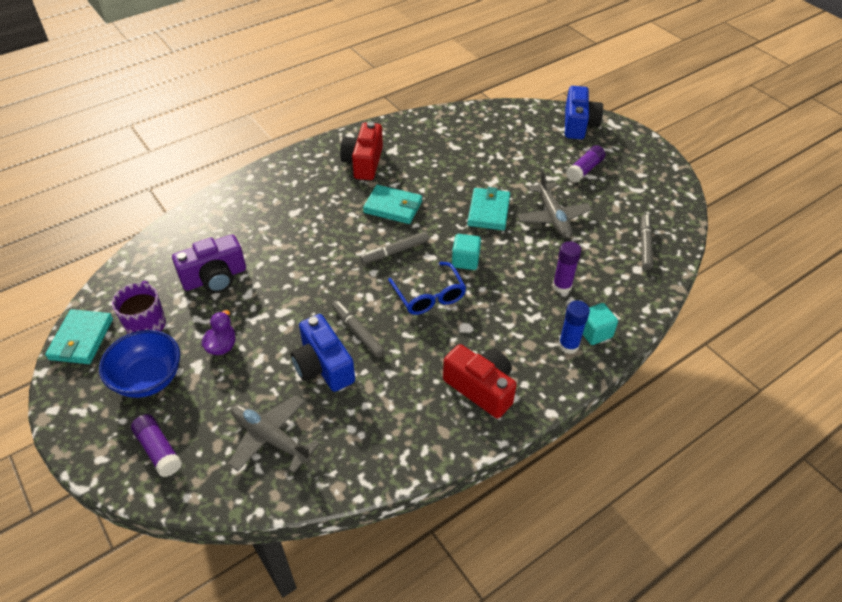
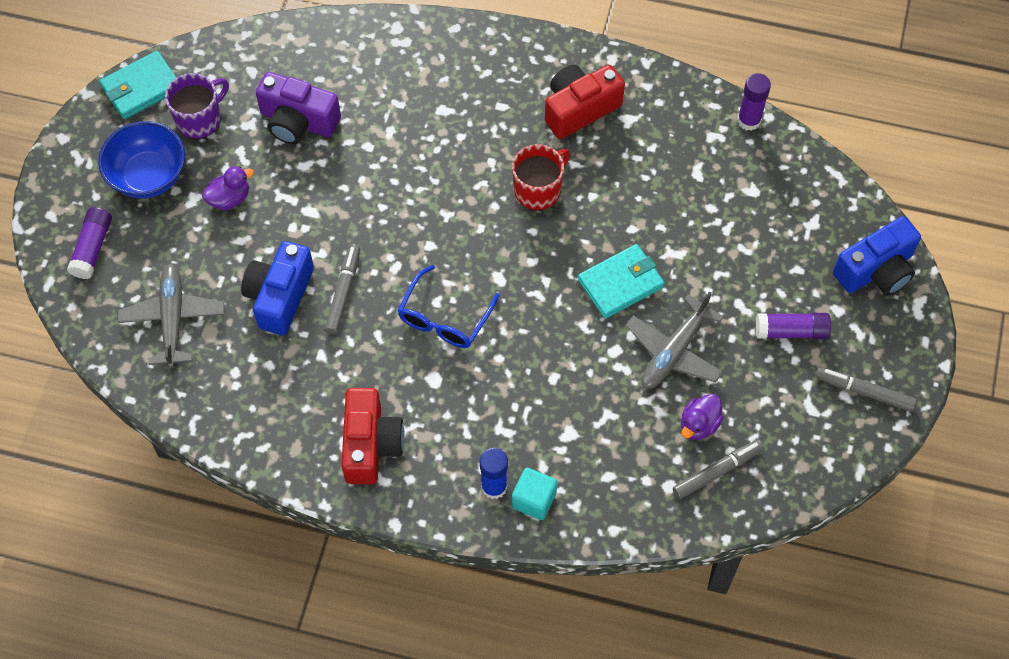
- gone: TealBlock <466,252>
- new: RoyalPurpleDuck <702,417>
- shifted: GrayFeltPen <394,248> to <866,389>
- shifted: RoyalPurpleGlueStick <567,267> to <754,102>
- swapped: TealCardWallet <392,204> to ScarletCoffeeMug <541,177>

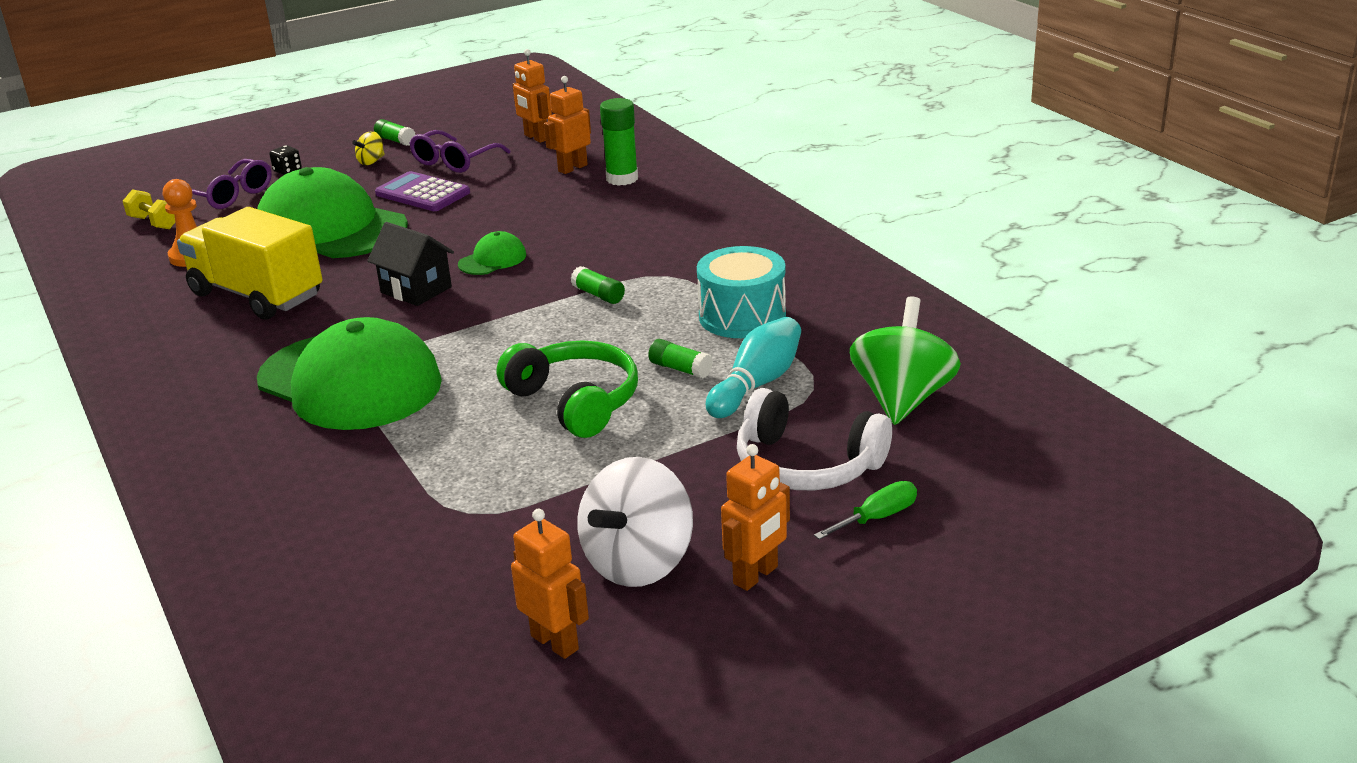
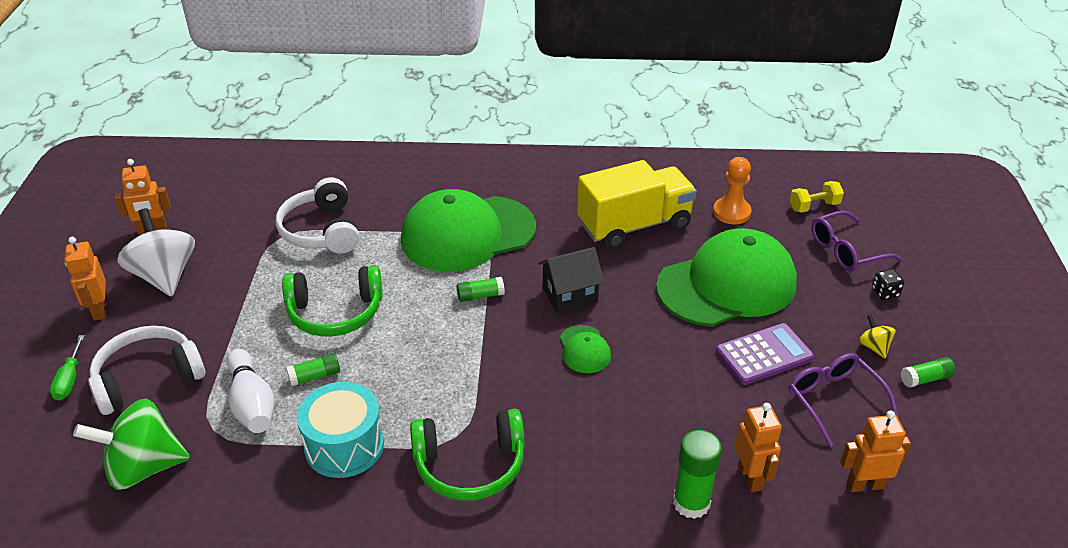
- new: PureWhiteOverEarHeadphones <317,215>
- new: GreenOverEarHeadphones <467,455>
- shifted: GreenGlueStick <598,285> to <481,289>
- repainted: TealTenpin <753,367> to PureWhiteTenpin <251,391>
- rotated: GreenSpinningTop <905,360> = <131,444> 120 degrees clockwise

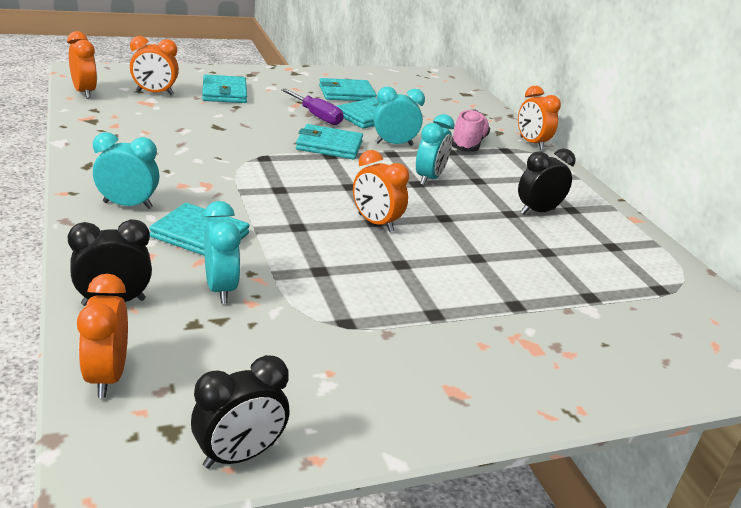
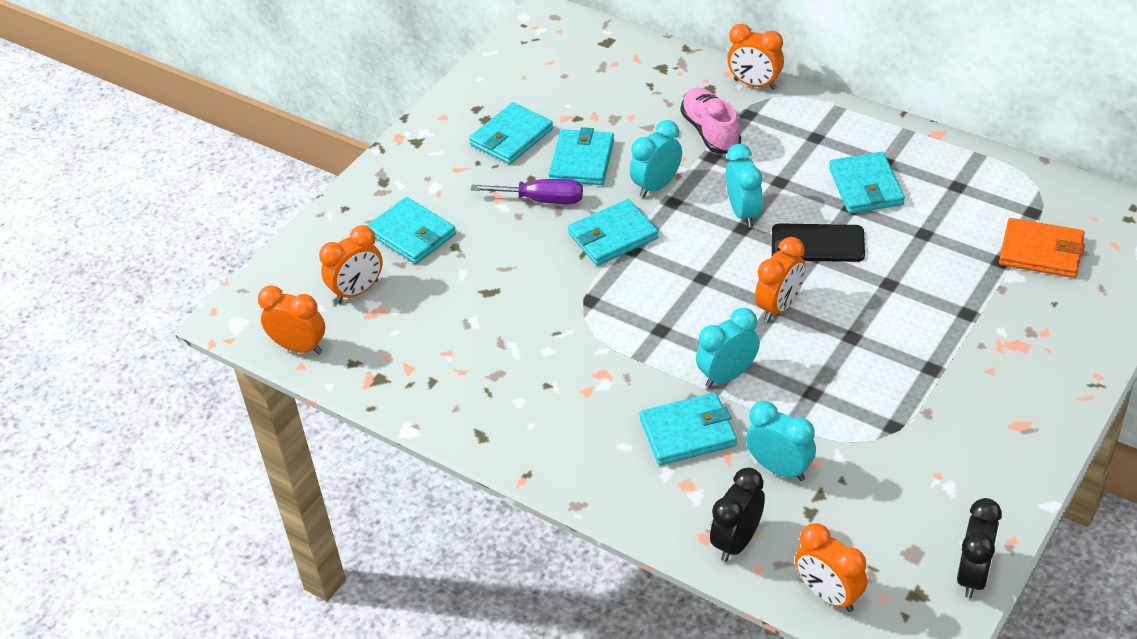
- new: JetBlackMobilePhone <818,242>
- new: OrangeColouredCardWallet <1042,248>
- shifted: TealClock <126,170> to <728,348>
- swapped: JetBlackClock <547,182> to TealCardWallet <867,183>
- rotated: OrangeColouredClock <381,191> = <780,279> 60 degrees counterclockwise

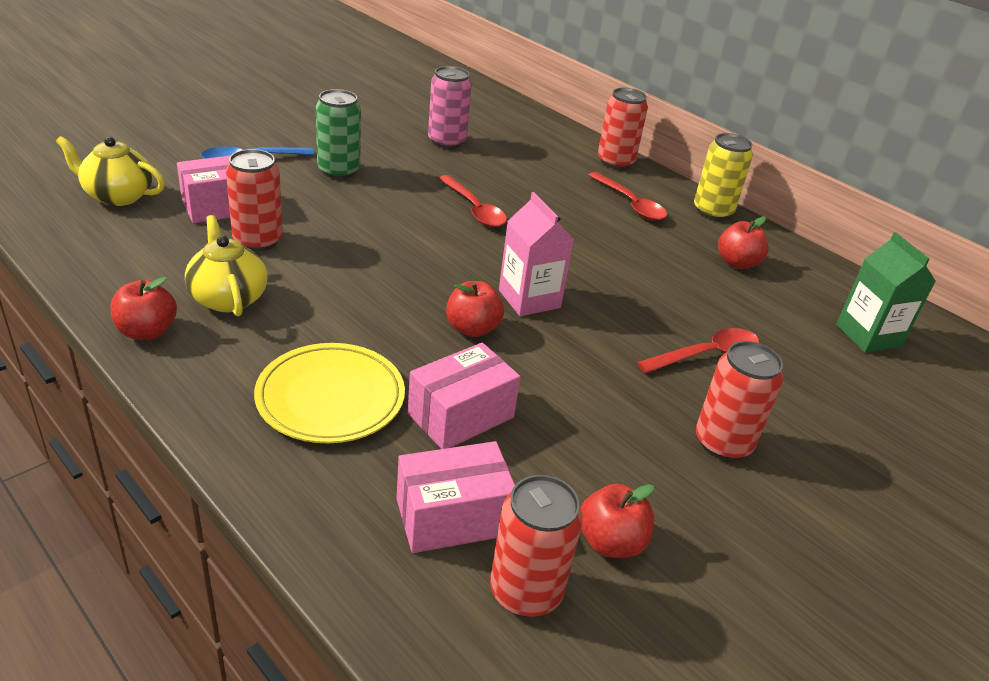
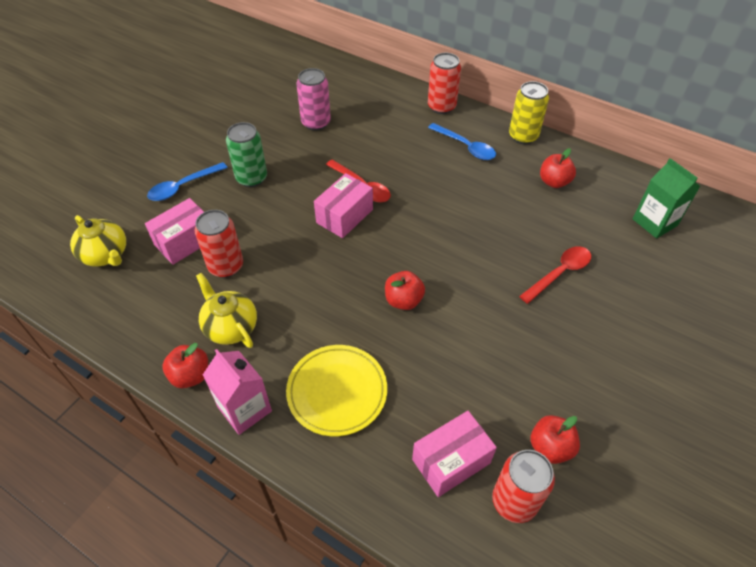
- gone: ScarletTin <739,400>
- shifted: PinkPackage <464,396> to <343,205>
- shifted: PinkJuiceCarton <536,254> to <237,392>
- repainted: ScarletSpoon <627,196> to CobaltSpoon <462,141>
- rotated: GoldenChinaTeapot <110,171> = <98,241> 135 degrees counterclockwise

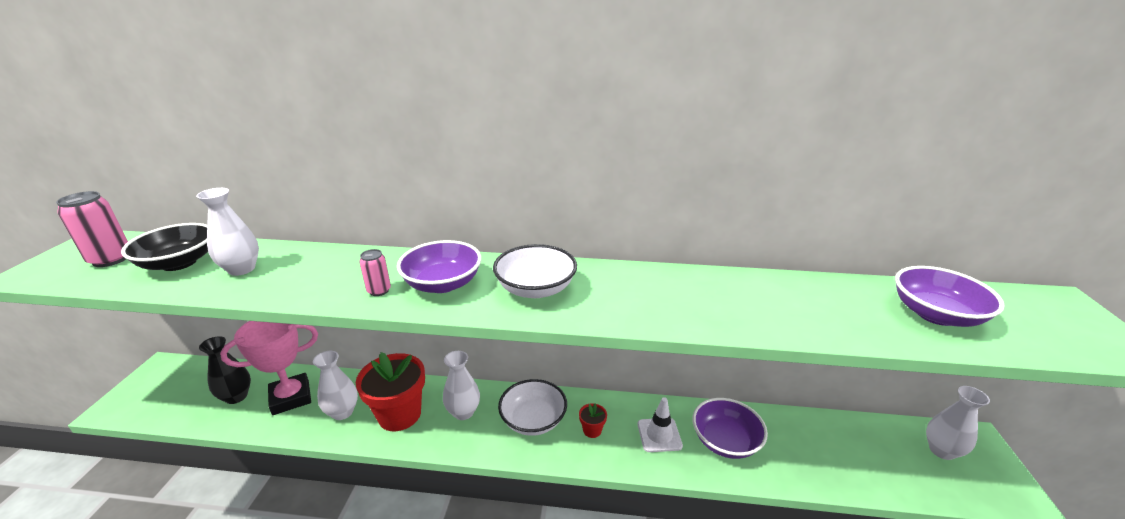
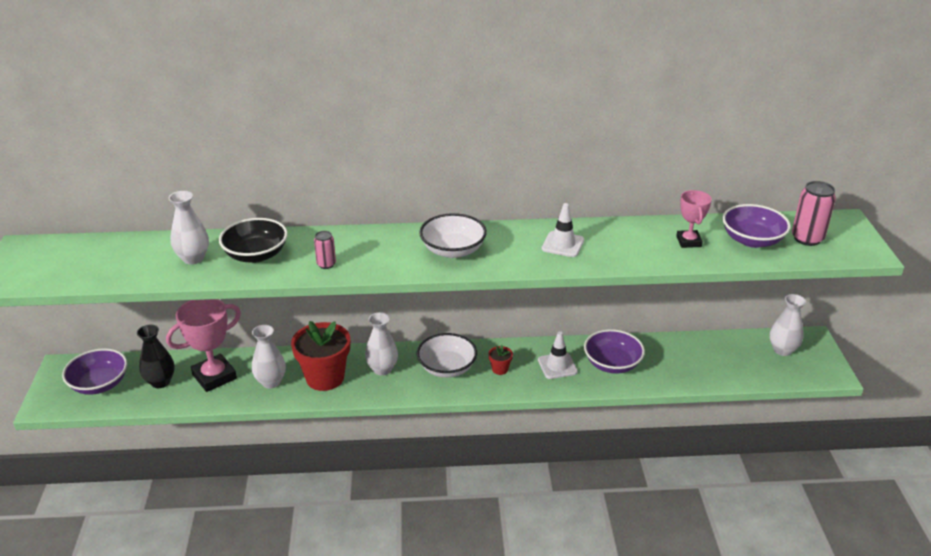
- new: PureWhiteRoadCone <563,230>
- new: PinkPrizeCup <694,219>
- shifted: PinkTin <92,229> to <814,213>
- shifted: JetBlackServingBowl <164,247> to <253,240>
- shifted: RoyalPurpleServingBowl <439,266> to <94,371>

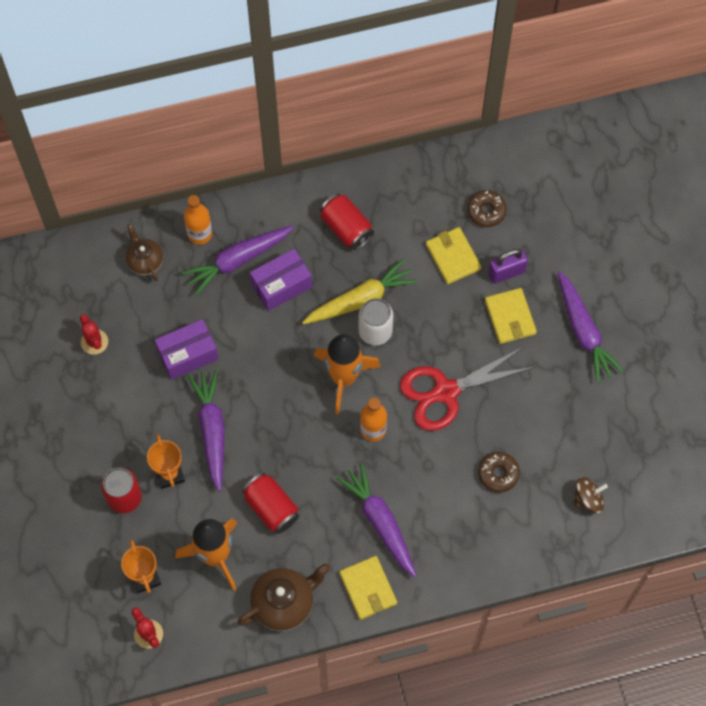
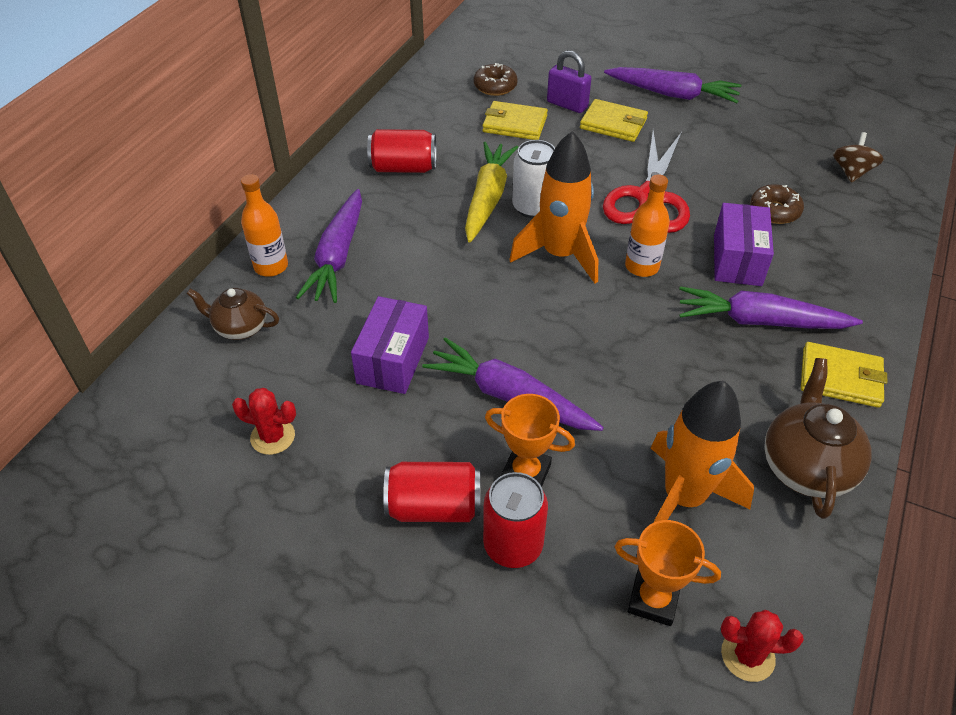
- shifted: ScarletTin <270,503> to <431,492>
- shifted: RoyalPurplePackage <281,279> to <744,244>
- rotated: RoyalPurpleSmallLock <508,266> = <569,81> 75 degrees counterclockwise

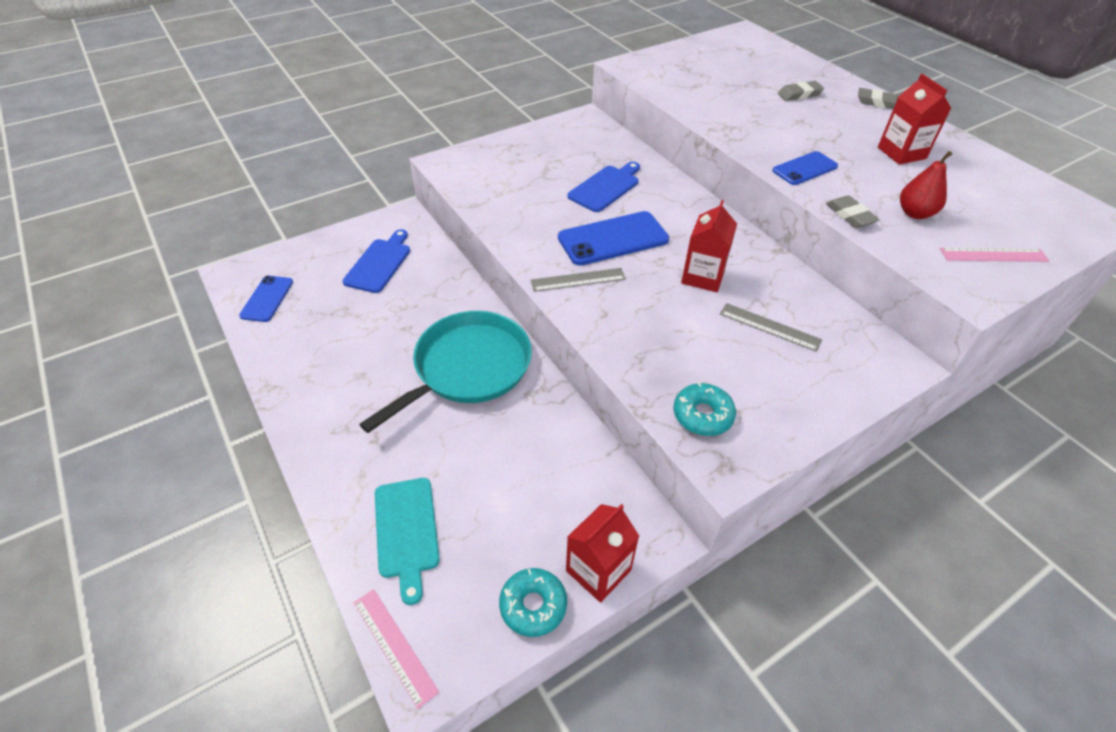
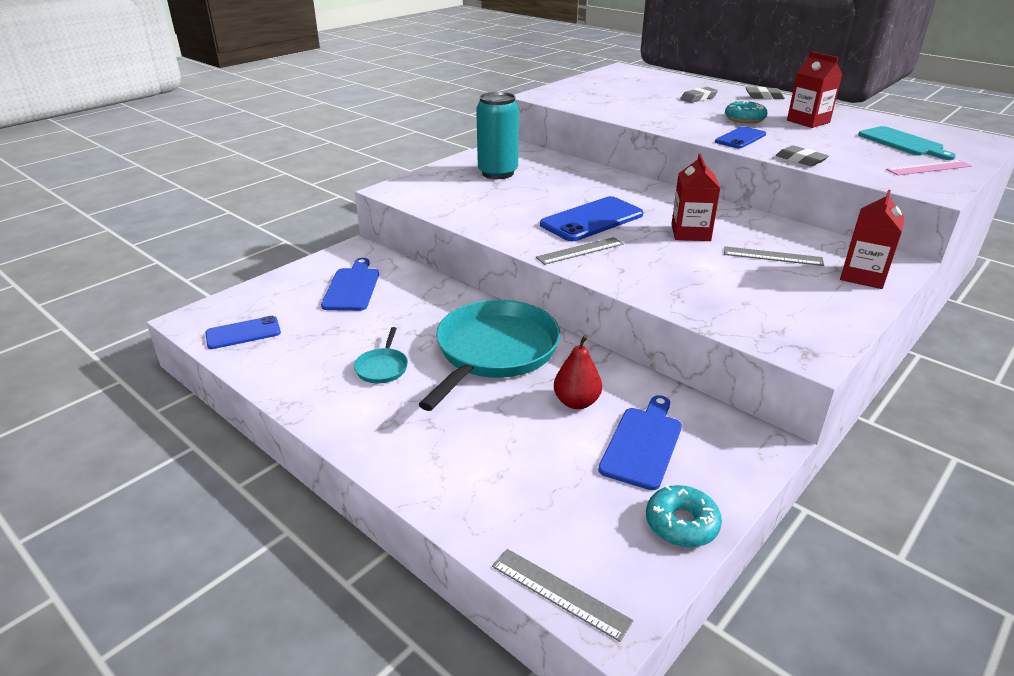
- new: TealSkillet <381,355>
- new: TealTin <497,135>
- shifted: TealChoppingBoard <407,541> to <907,143>
- shifted: ScarletJuiceCarton <602,553> to <872,239>
- shifted: CobaltChoppingBoard <603,187> to <640,442>
- shifted: TealGlazedDonut <704,409> to <746,112>
- shifted: ScarletToyPear <926,185> to <578,372>
- repainted: PinkStraightedge <396,649> to GrayStraightedge <563,595>
- rotated: CobaltMobilePhone <266,299> = <243,332> 75 degrees clockwise

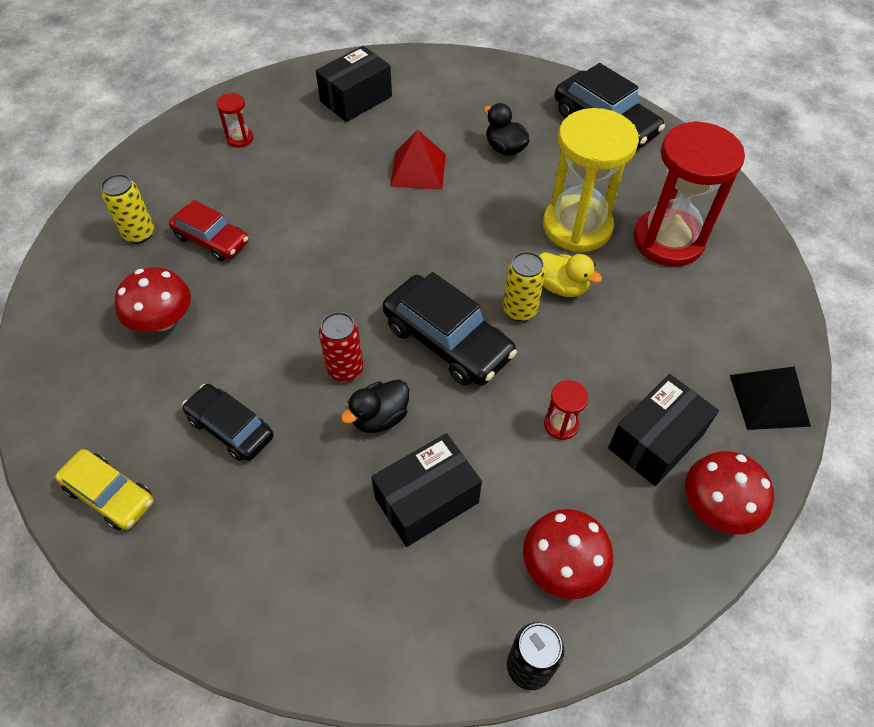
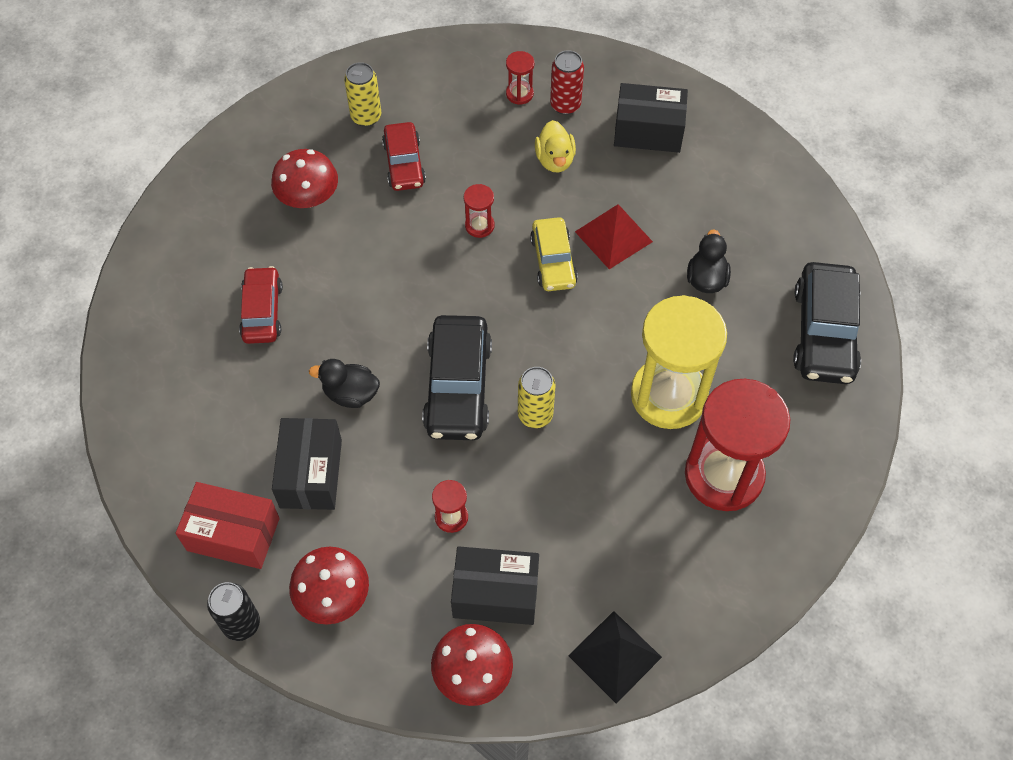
- new: ScarletPackage <227,525>
- new: ScarletSandglass <479,211>
- shifted: GoldenAutomobile <104,489> to <554,254>
- shifted: ScarletTin <341,347> to <567,82>
- shifted: GoldenDuck <570,274> to <555,146>
- repainted: JetBlackAutomobile <228,422> to ScarletAutomobile <261,305>
- rotated: JetBlackPackage <427,490> = <307,464> 75 degrees clockwise

